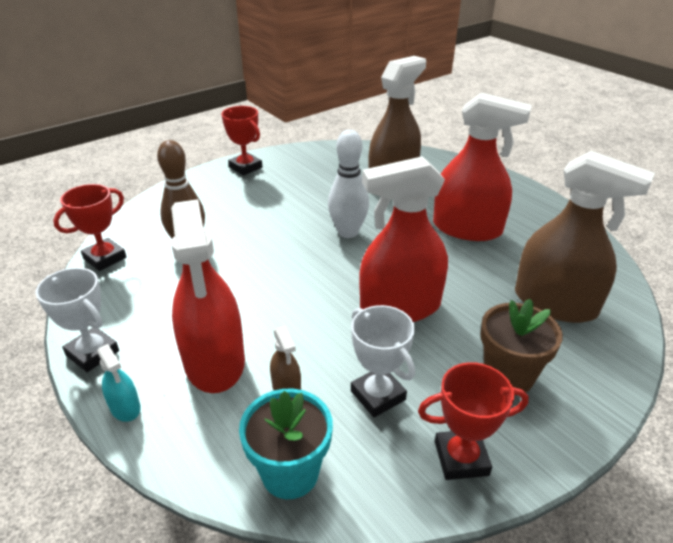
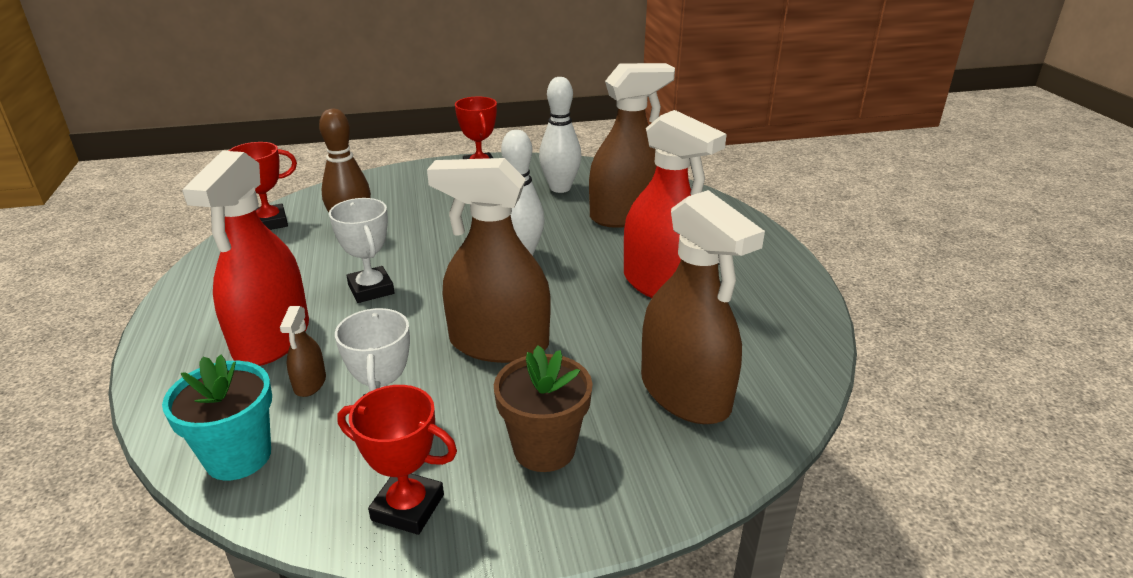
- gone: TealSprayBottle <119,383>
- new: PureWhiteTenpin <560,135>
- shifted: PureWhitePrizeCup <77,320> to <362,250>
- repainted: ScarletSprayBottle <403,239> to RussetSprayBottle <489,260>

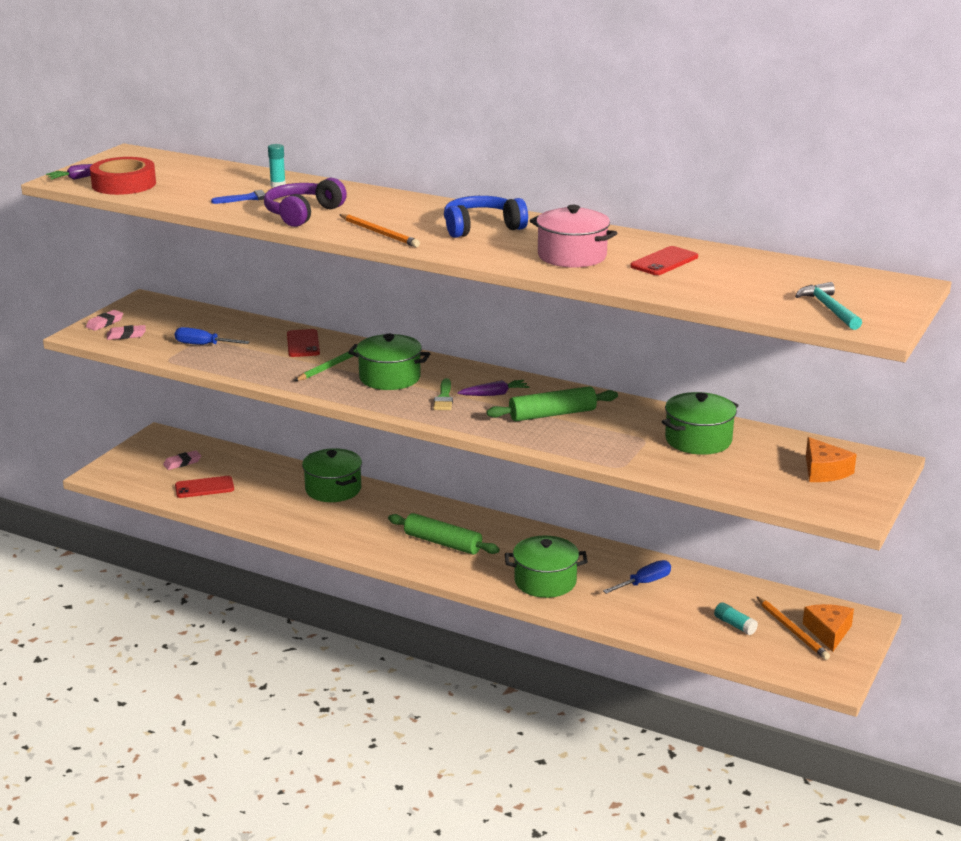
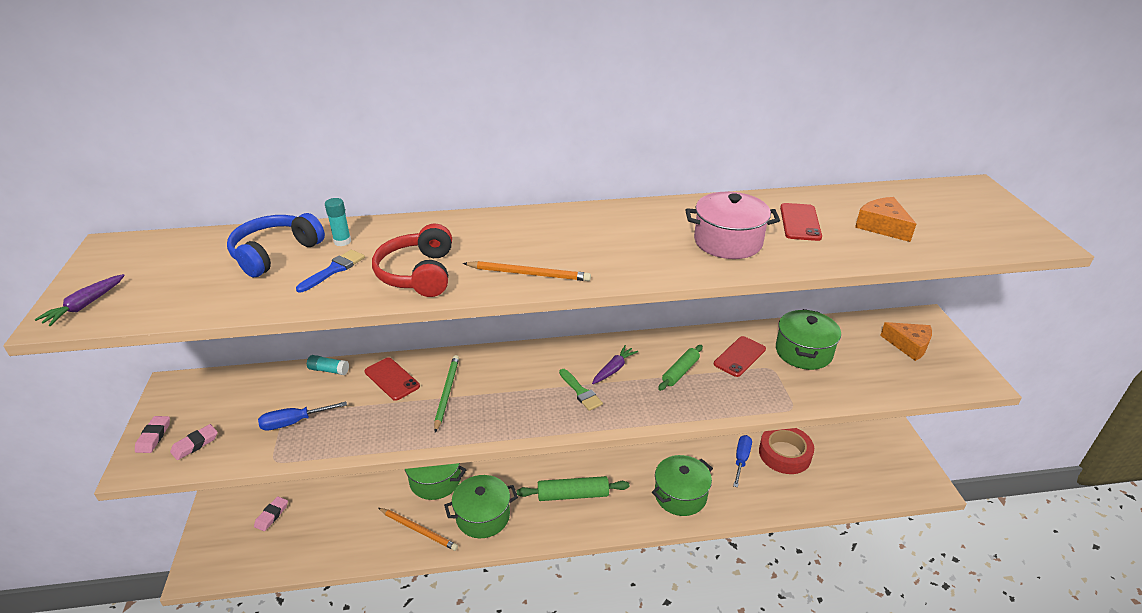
- gone: TealHammer <828,306>
- shifted: ScarletStickyTape <123,176> to <786,451>
- shifted: ScarletMobilePhone <204,487> to <740,356>
- shifted: GreenStockpot <389,362> to <481,506>
- shifted: CobaltOverEarHeadphones <486,217> to <276,245>
- shifted: TealGlueStick <736,618> to <328,365>
- shifted: OrangeColouredWoodenPencil <793,628> to <418,529>
- shifted: OrangeColouredCheeseWedge <828,627> to <885,219>
- repainted: RoyalPurpleOverEarHeadphones <305,202> to ScarletOverEarHeadphones <412,260>
- scaled: GreenPastryRoller <552,403> = <680,368> x0.66

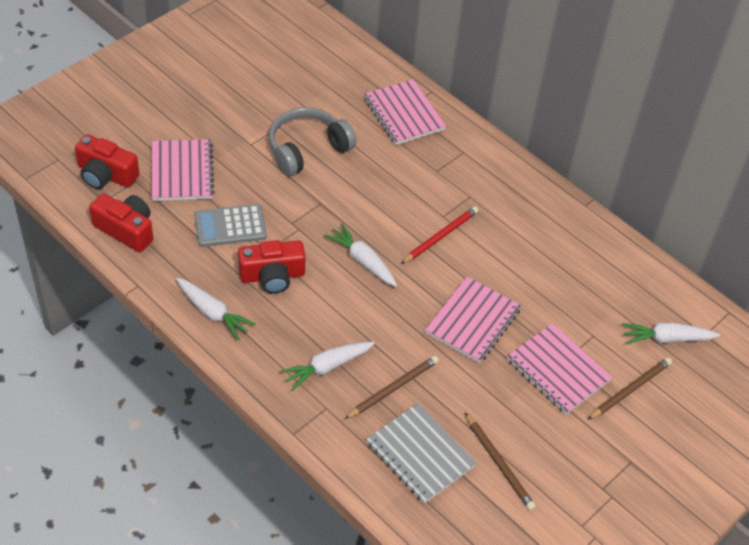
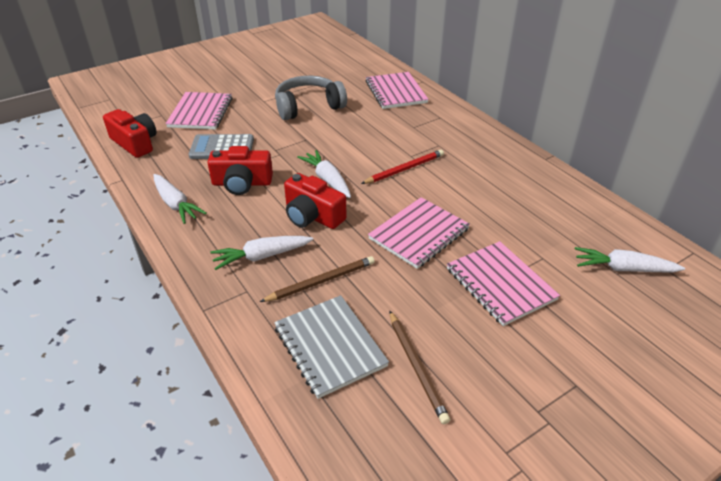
- gone: RussetWoodenPencil <630,388>
- shifted: ScarletPhotoCamera <107,161> to <315,201>

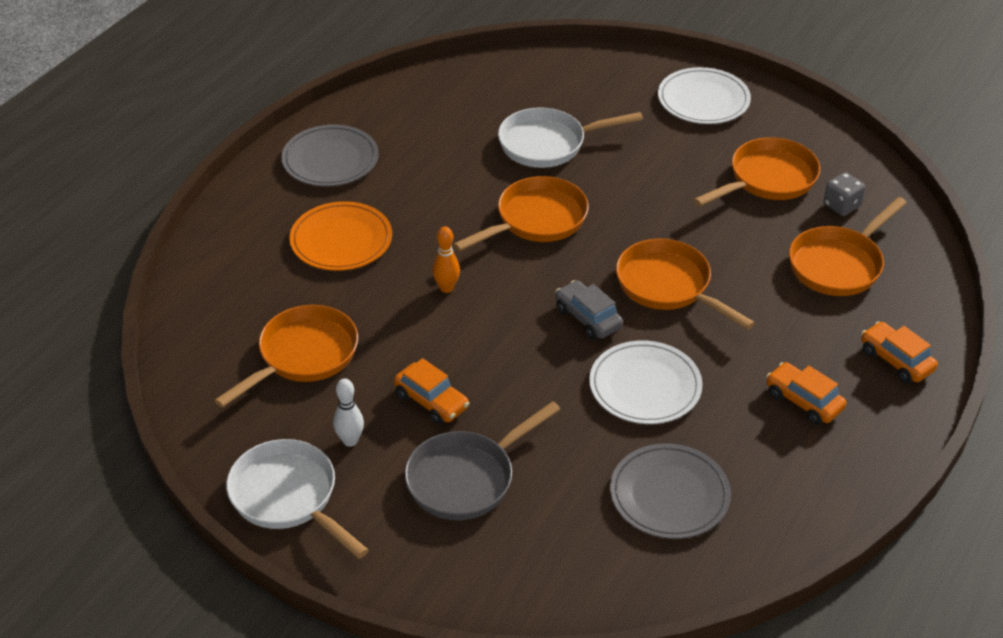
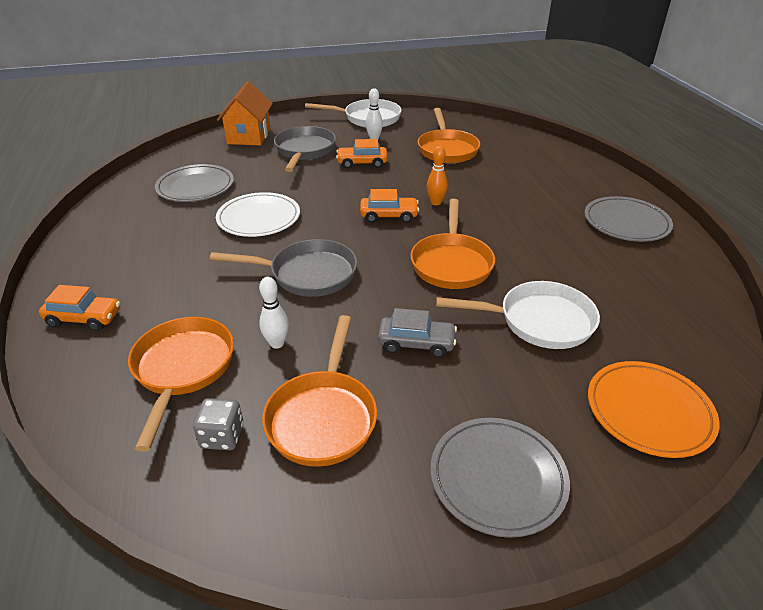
- new: OrangeColouredCottage <245,113>
- new: PureWhiteTenpin <274,313>
- shifted: OrangeColouredPlate <340,236> to <653,409>
- shifted: GrayAutomobile <589,310> to <417,333>
- shifted: OrangeColouredAutomobile <806,393> to <389,206>
- repainted: OrangeColouredSkillet <685,284> to GraySkillet <283,268>
- repainted: PureWhitePlate <704,95> to GrayPlate <500,478>
- rotated: PureWhiteSkillet <570,137> = <518,315> 60 degrees clockwise

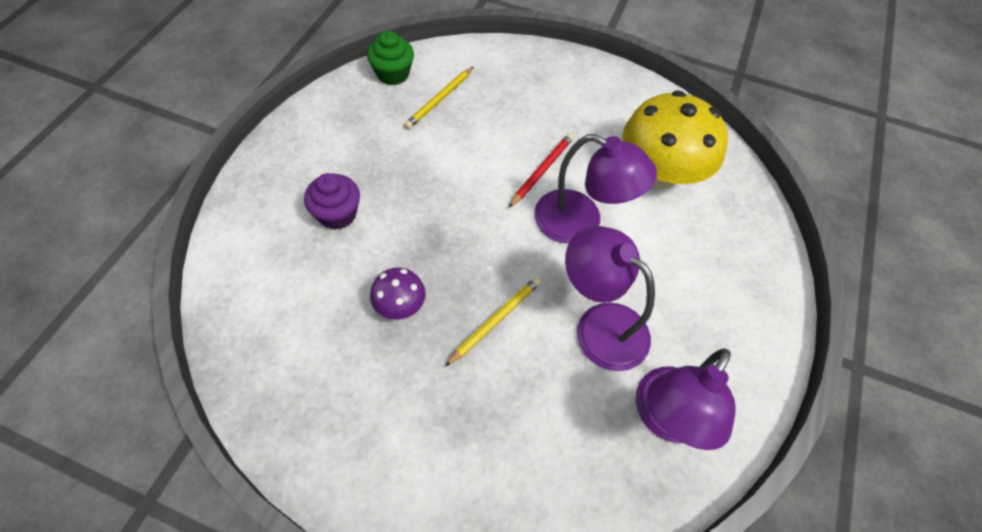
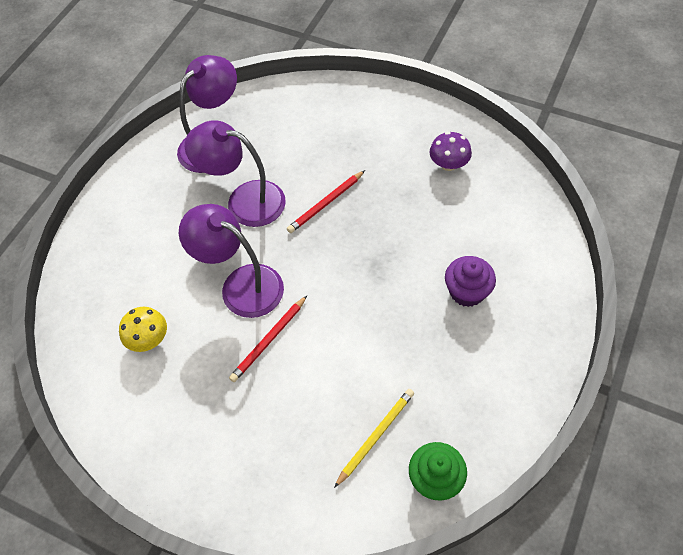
- shifted: RoyalPurpleFungus <398,293> to <451,151>
- repainted: GoldenWoodenPencil <493,322> to ScarletWoodenPencil <326,201>
- rotated: RoyalPurpleDeskLamp <610,298> = <235,173> 150 degrees clockwise
- scaled: GoldenFungus <675,139> = <143,329> x0.47

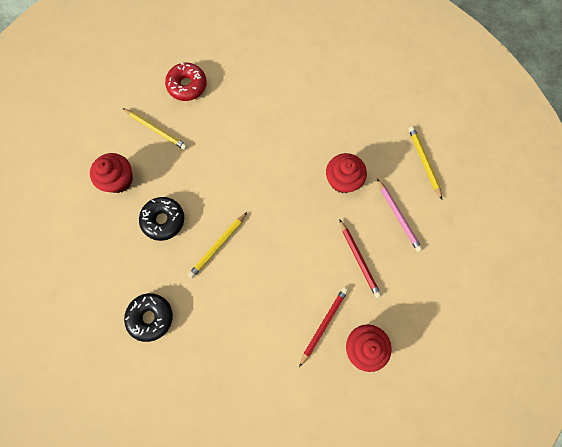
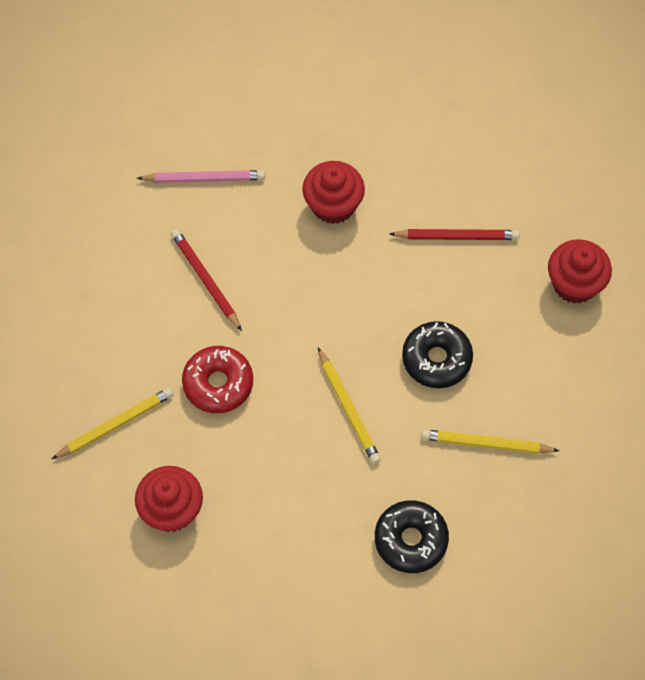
- shifted: JetBlackGlazedDonut <161,219> to <437,354>
- shifted: ScarletGlazedDonut <186,82> to <217,379>
- shifted: ScarletWoodenPencil <323,327> to <206,280>
- shifted: PinkWoodenPencil <400,215> to <201,176>
- shifted: GoldenWoodenPencil <425,162> to <490,441>

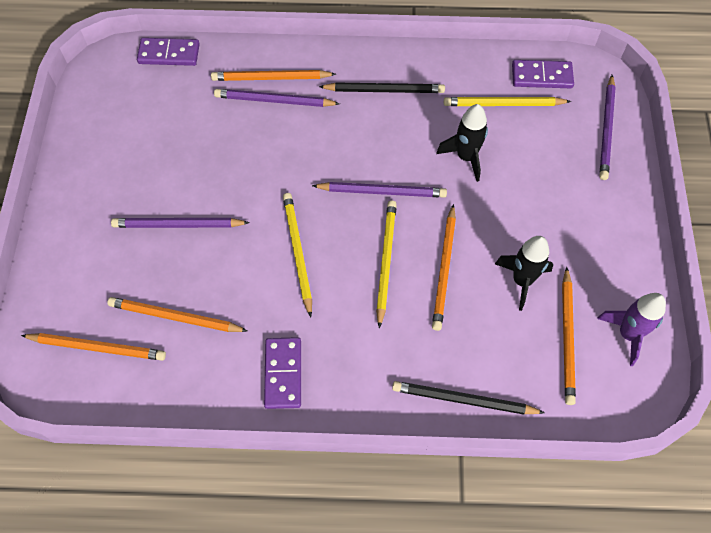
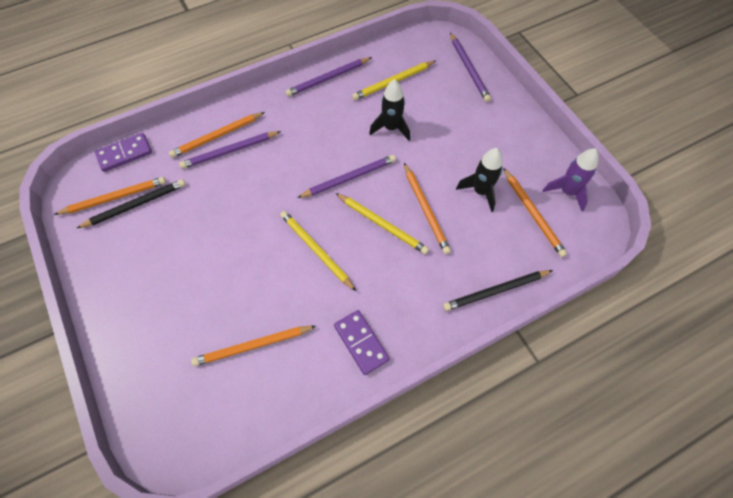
- gone: RoyalPurpleDominoTile <543,74>
- shifted: OrangeColouredWoodenPencil <93,347> to <110,196>
- shifted: RoyalPurpleWoodenPencil <180,223> to <328,77>
- shifted: JetBlackWoodenPencil <382,87> to <131,203>
- rotated: GoldenWoodenPencil <386,264> = <382,223> 150 degrees clockwise

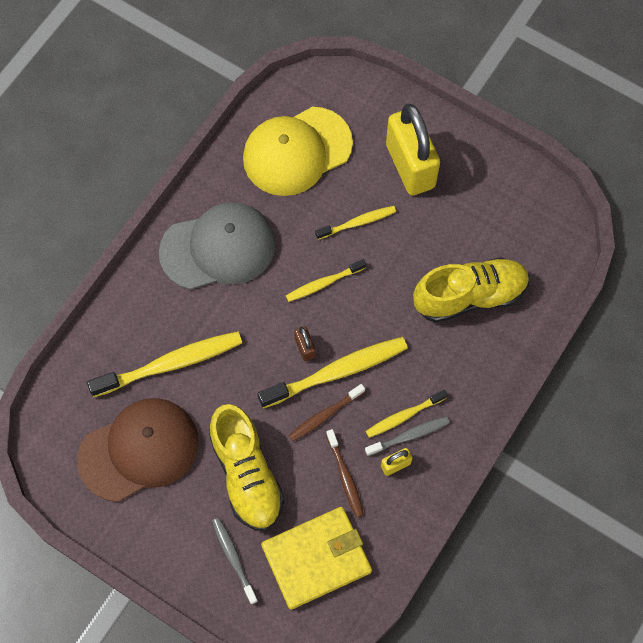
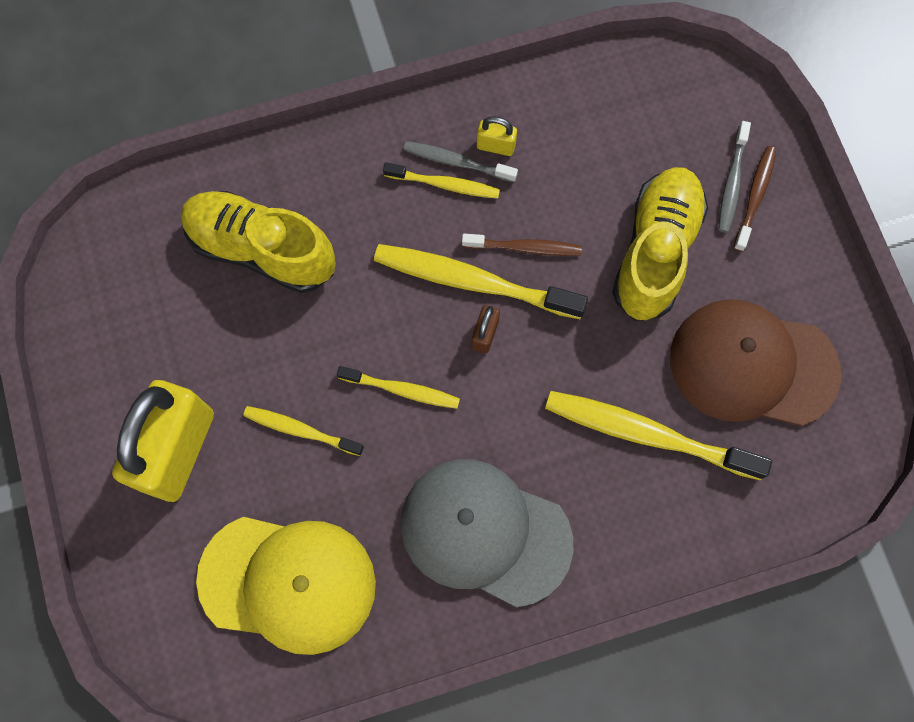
- gone: GoldenCardWallet <316,558>
- shifted: RussetToothBrush <345,473> to <754,199>

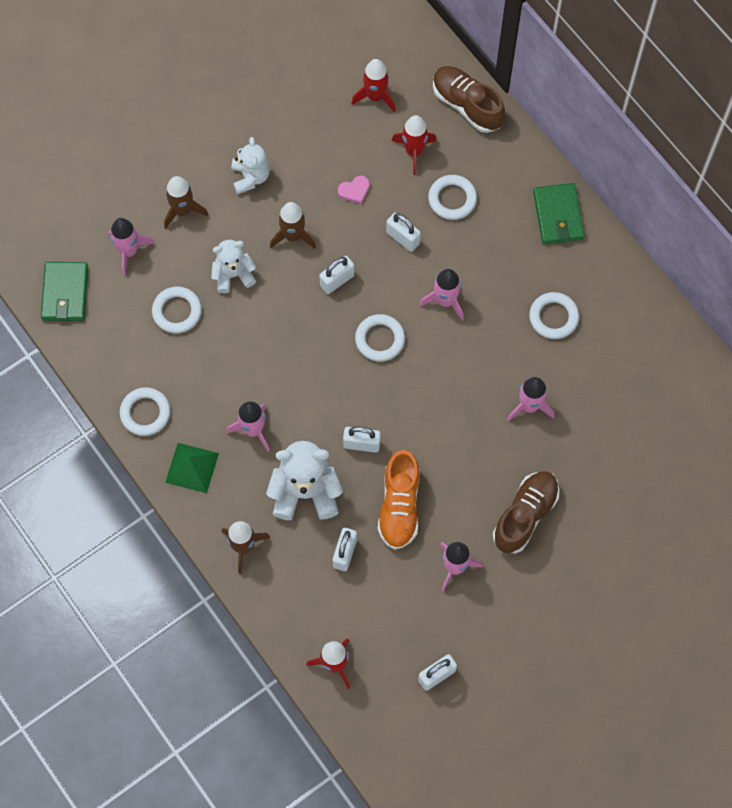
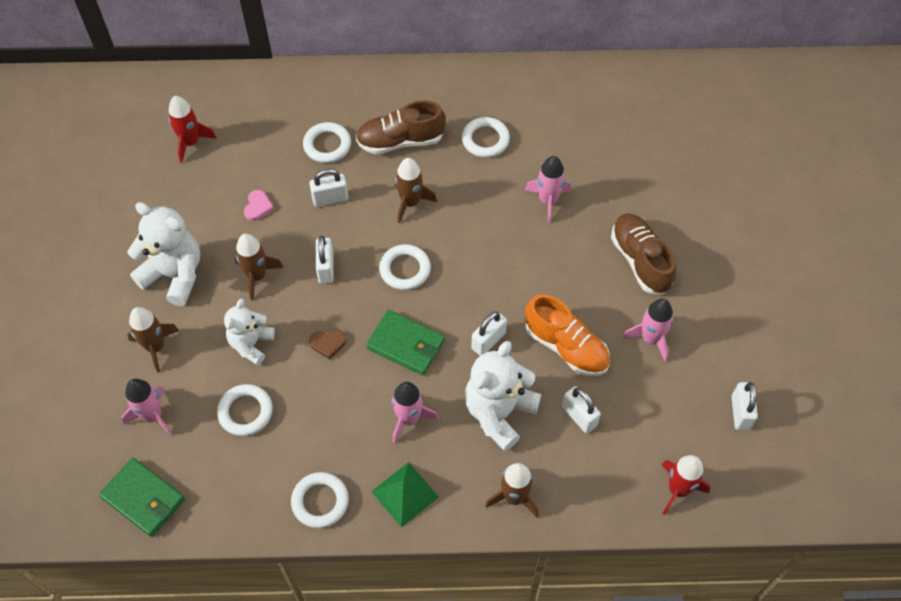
- gone: ScarletRocket <414,145>
- new: RussetHeart <327,345>
- shifted: RussetShoe <469,99> to <401,127>
- shifted: GreenCardWallet <558,213> to <405,343>
- repainted: PinkRocket <442,294> to RussetRocket <416,190>
- scaled: PureWhiteTeddy <250,165> = <163,254> x1.59

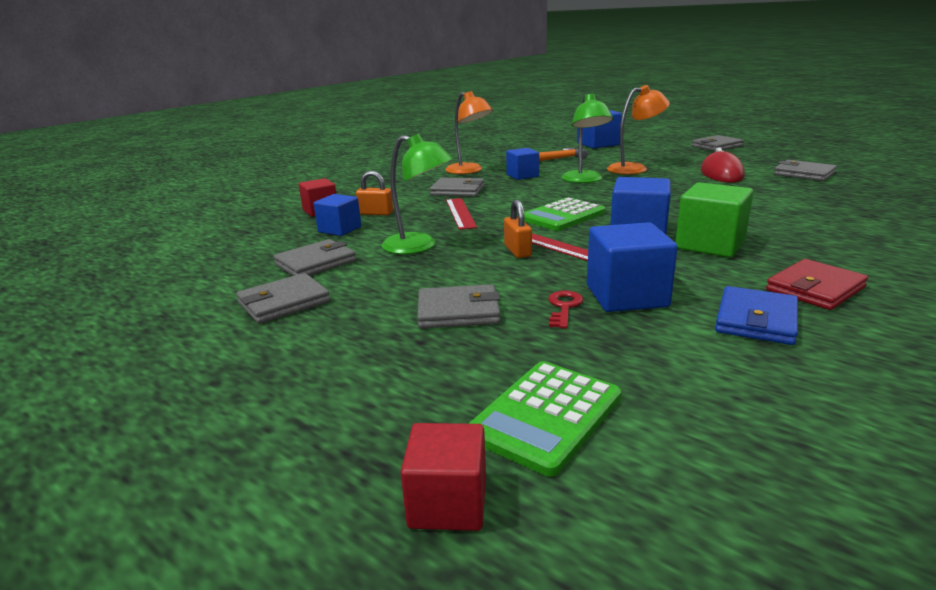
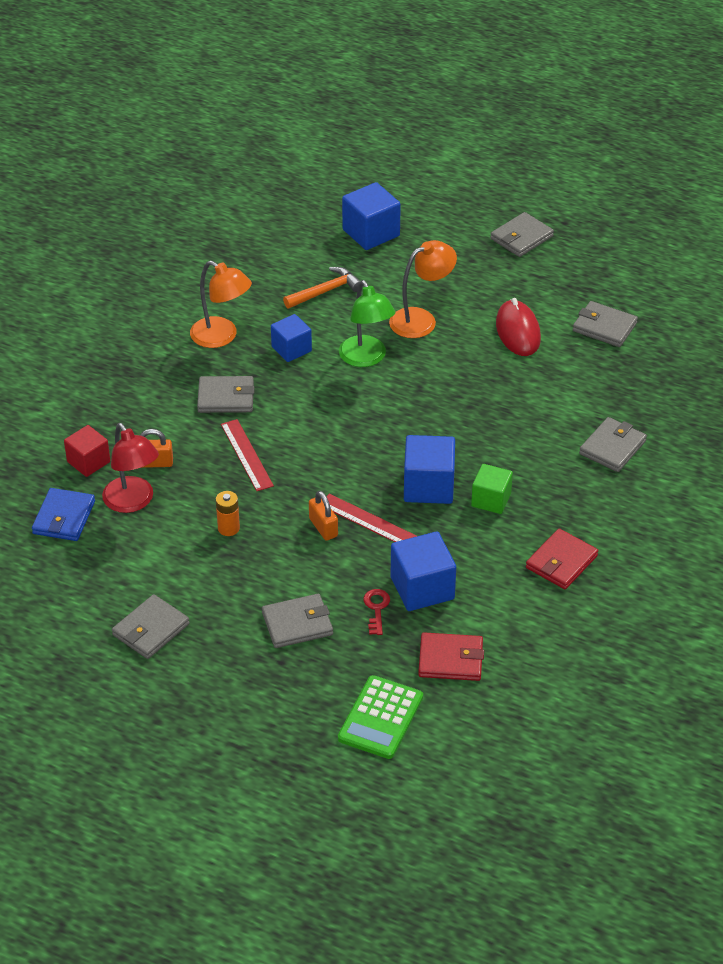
- gone: ScarletBlock <443,477>
- gone: GreenCalculator <565,214>
- new: ScarletCardWallet <451,656>
- shifted: GrayCardWallet <314,257> to <613,444>
- shifted: CobaltCardWallet <756,315> to <63,514>
- swapped: CobaltBlock <337,215> to ScarletDeskLamp <130,468>
- swapped: GreenDeskLamp <417,194> to OrangeColouredAaBattery <228,513>
- scaled: GreenBlock <714,220> = <492,489> x0.66

